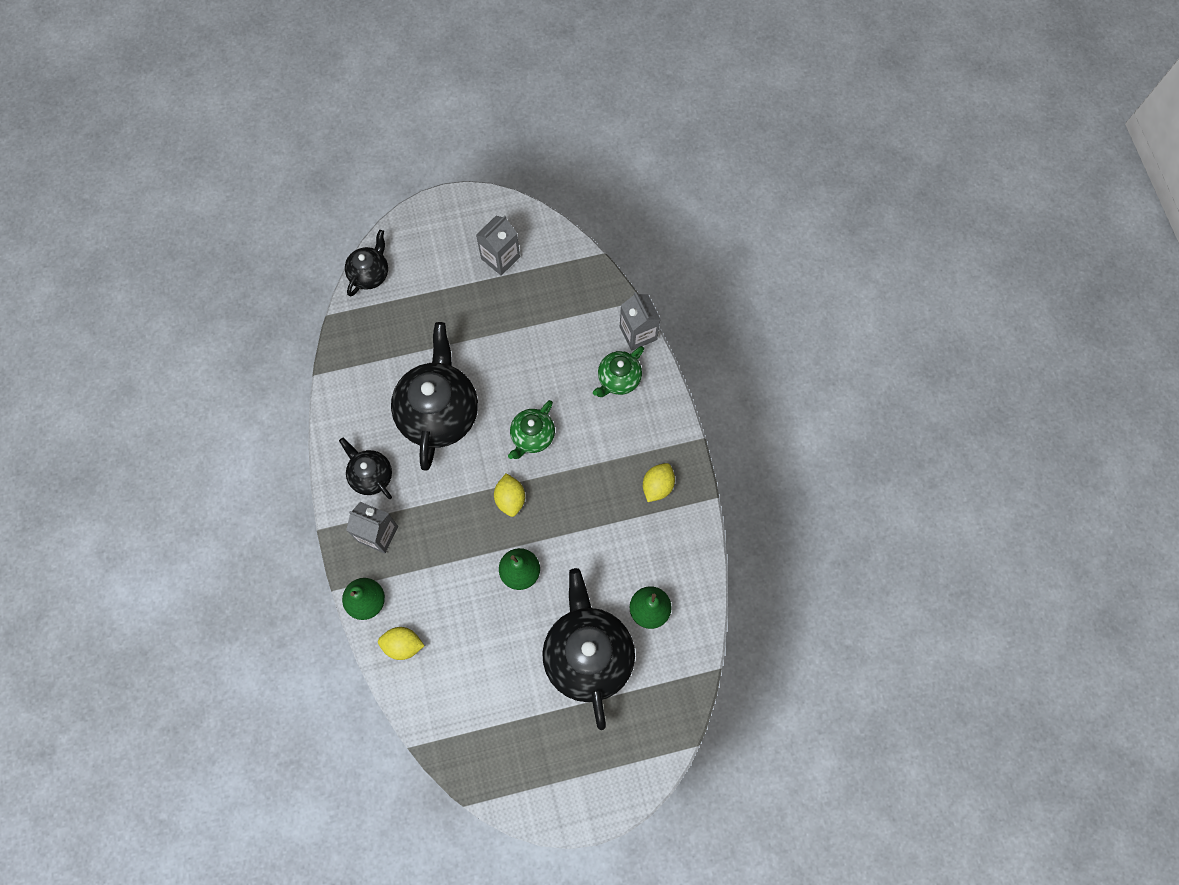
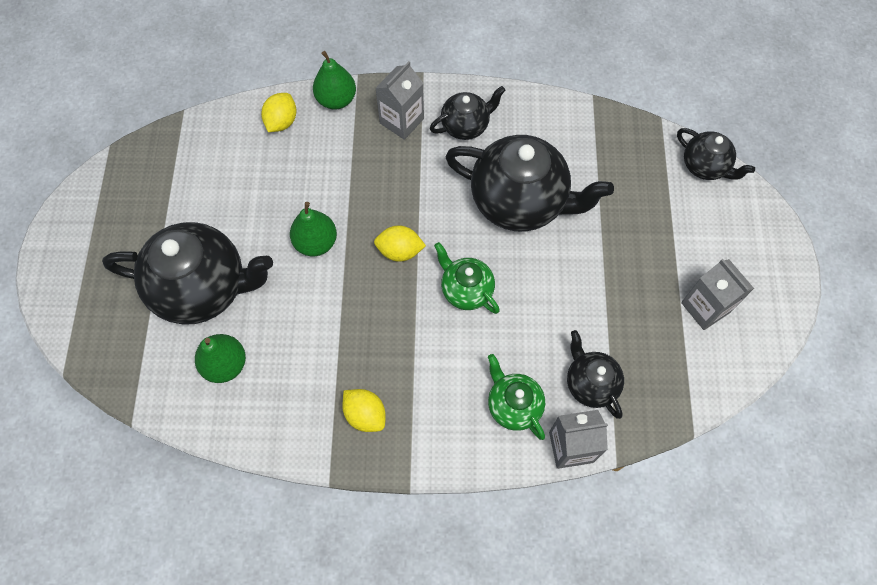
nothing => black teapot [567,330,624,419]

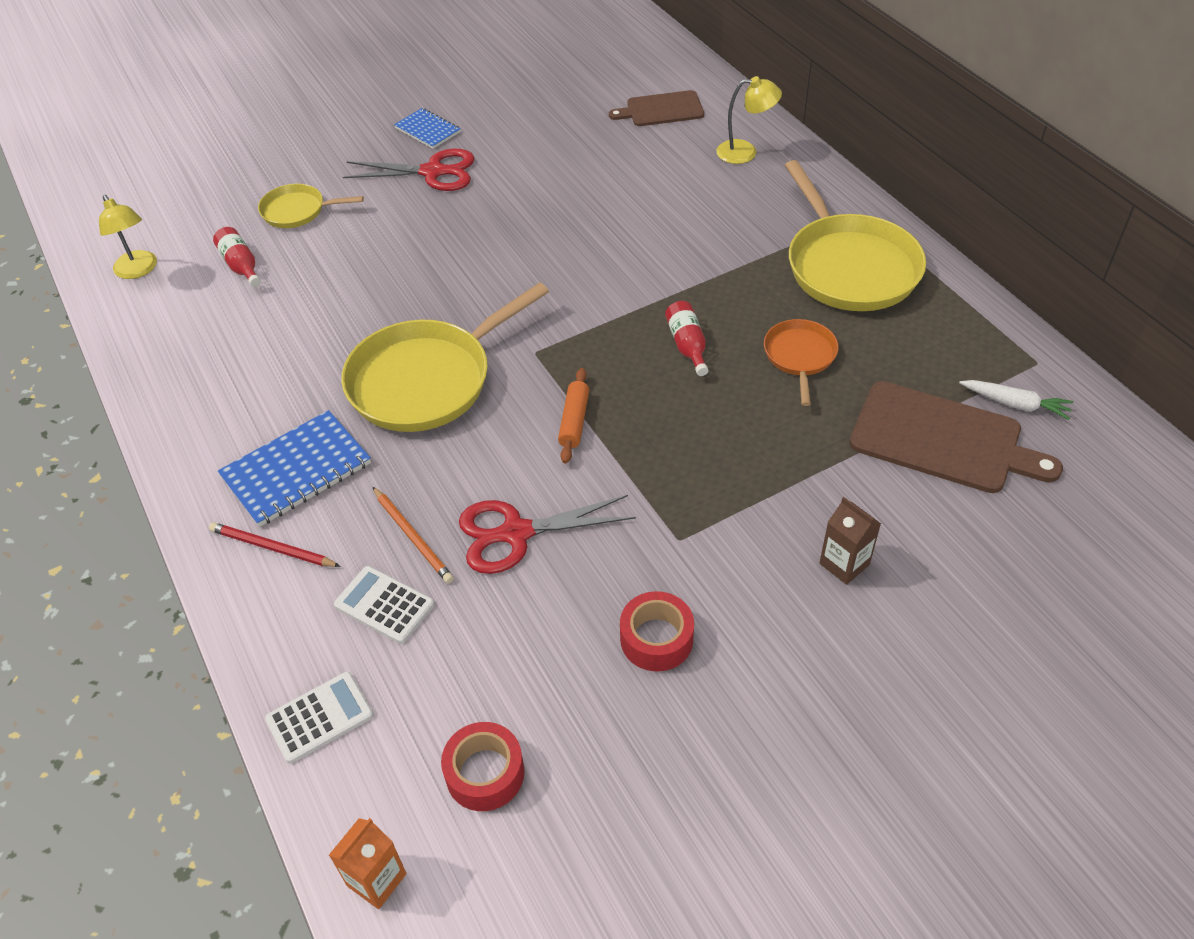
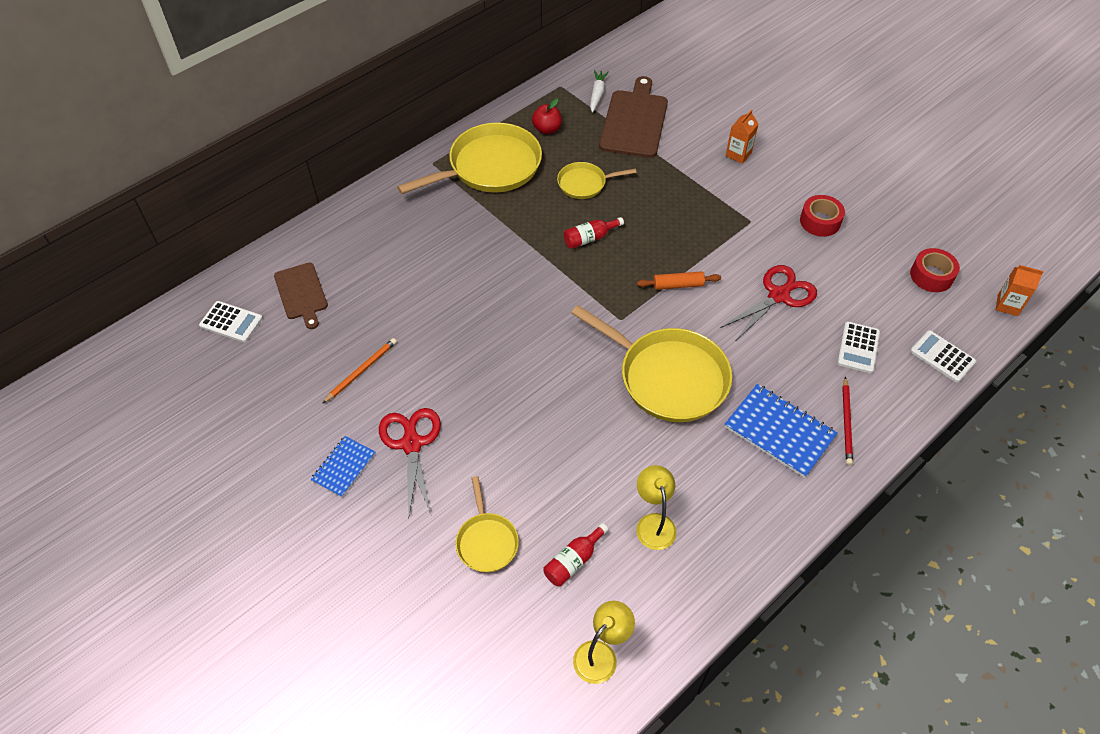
nothing => white calculator [199,301,263,343]
orange pencil [373,487,454,583] => orange pencil [323,338,397,403], moved
nothing => red apple [532,99,562,134]
orange pan [764,319,839,406] => yellow pan [557,162,637,199]
yellow lamp [716,76,782,164] => yellow lamp [636,465,677,550], moved
red scissors [459,495,636,574] => red scissors [721,265,817,340], 105 degrees counterclockwise
brown carton [819,497,881,585] => orange carton [726,110,759,164]

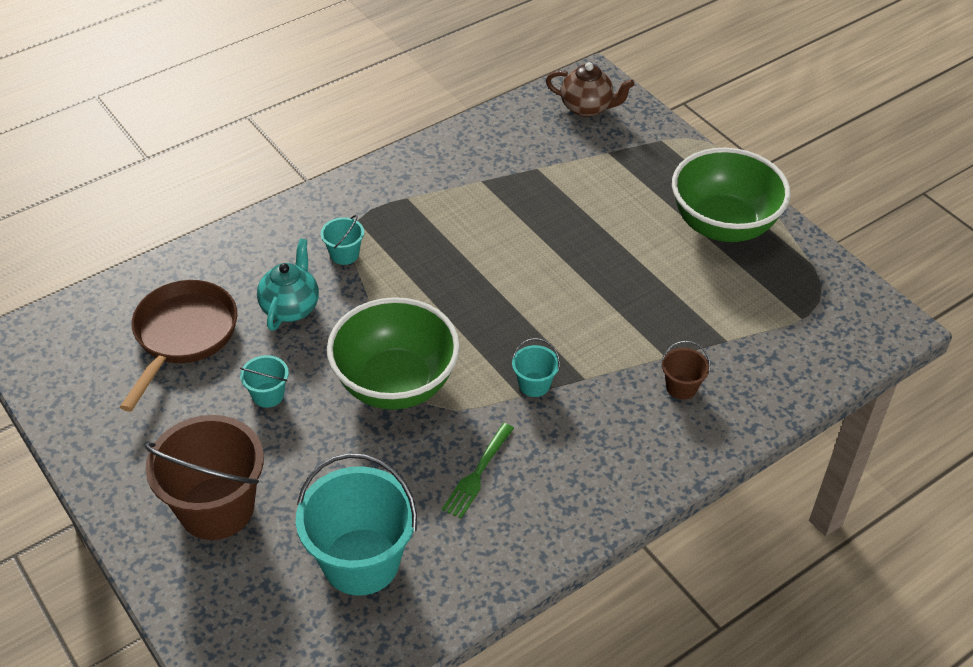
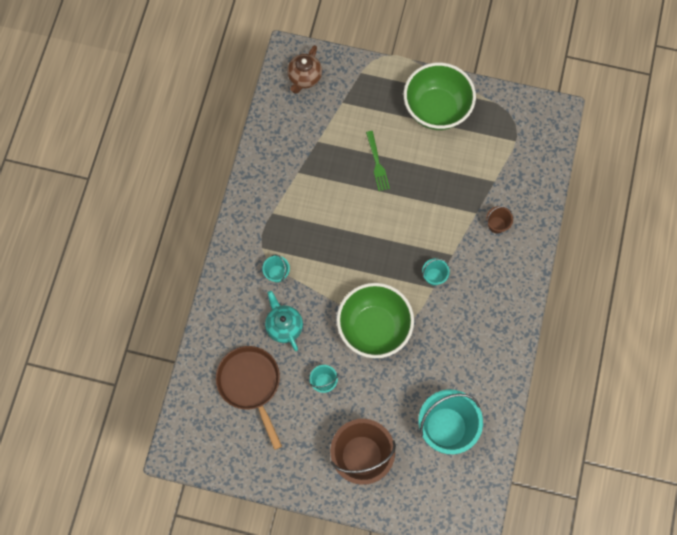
brown teapot [546,62,635,117] => brown teapot [287,45,322,94], 135 degrees clockwise
green fork [442,423,514,519] => green fork [366,131,390,191], moved

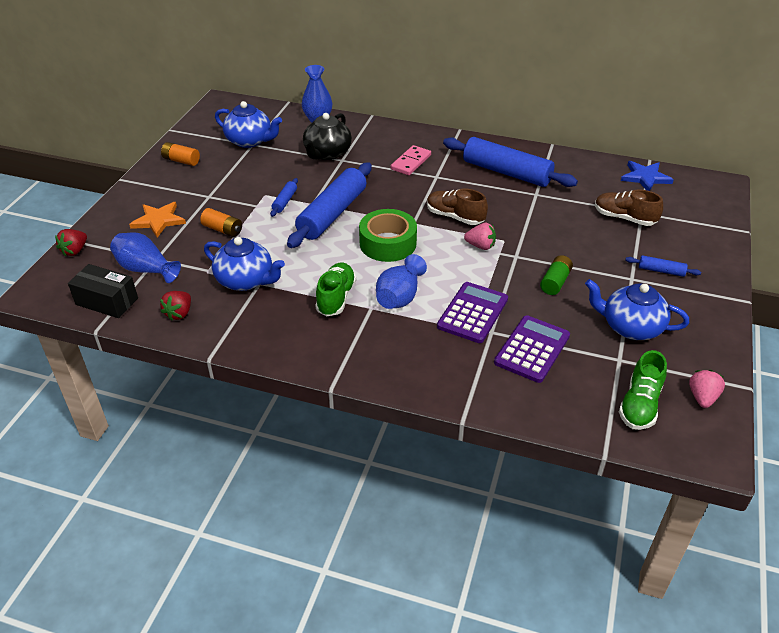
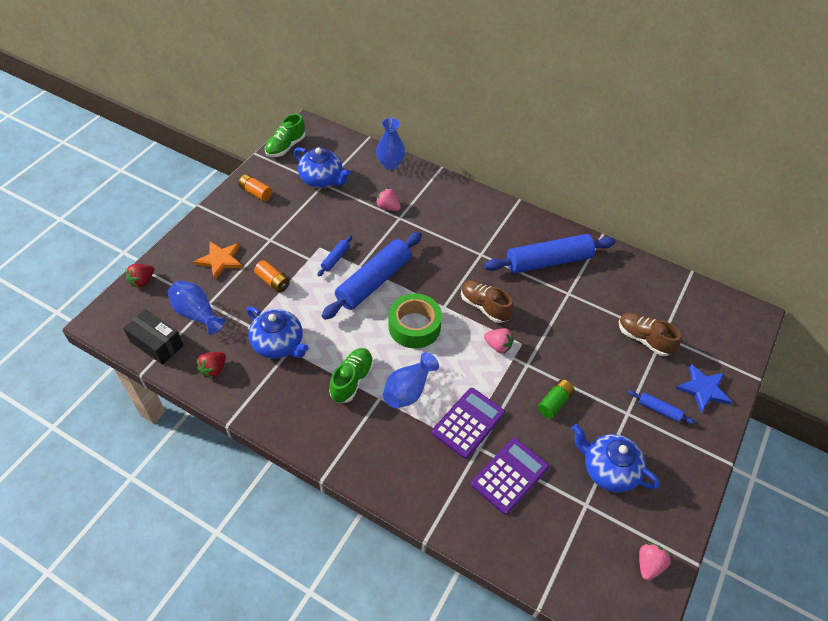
green shoe [619,350,667,430] => green shoe [265,114,305,157], moved
black teapot [303,113,352,160] => pink strawberry [376,188,401,211]
blue rolling pin [443,137,578,187] => blue rolling pin [484,234,616,274], 60 degrees counterclockwise
blue star [621,161,674,191] => blue star [675,364,732,412], moved
pink domino [391,145,431,175] => nothing

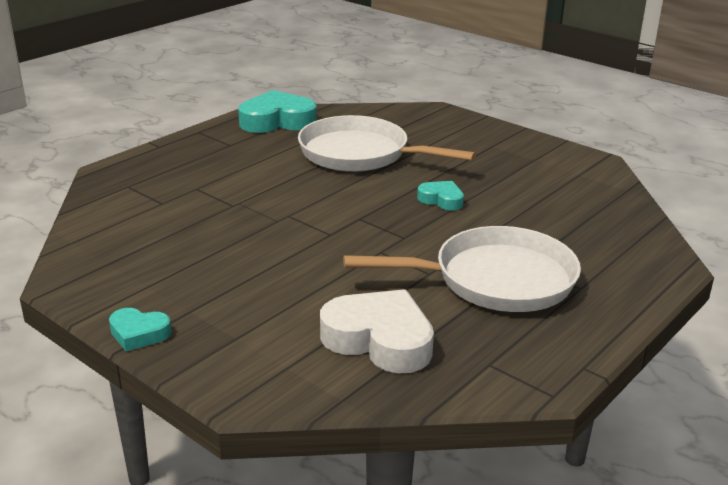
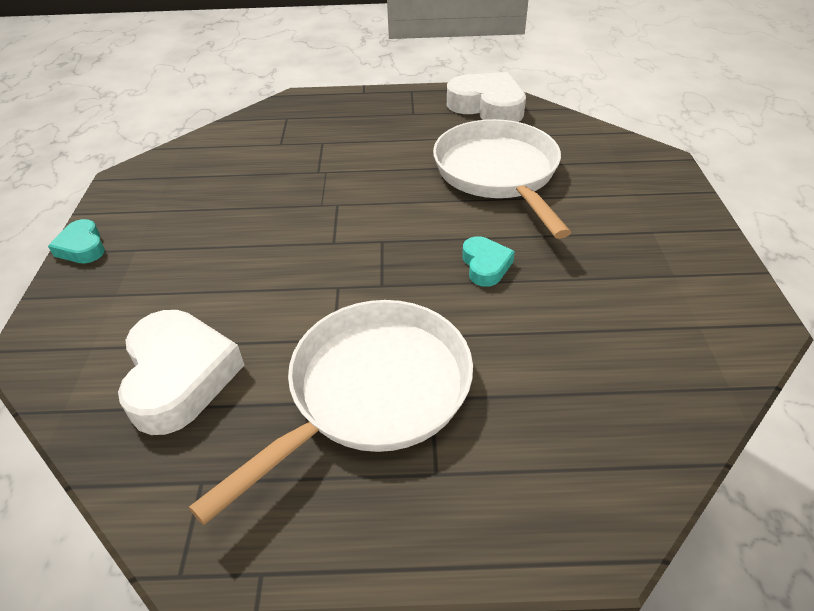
white pan [343,226,581,312] => white pan [188,300,473,525], 90 degrees counterclockwise
turquoise heart [238,90,317,133] => white heart [447,72,526,122]

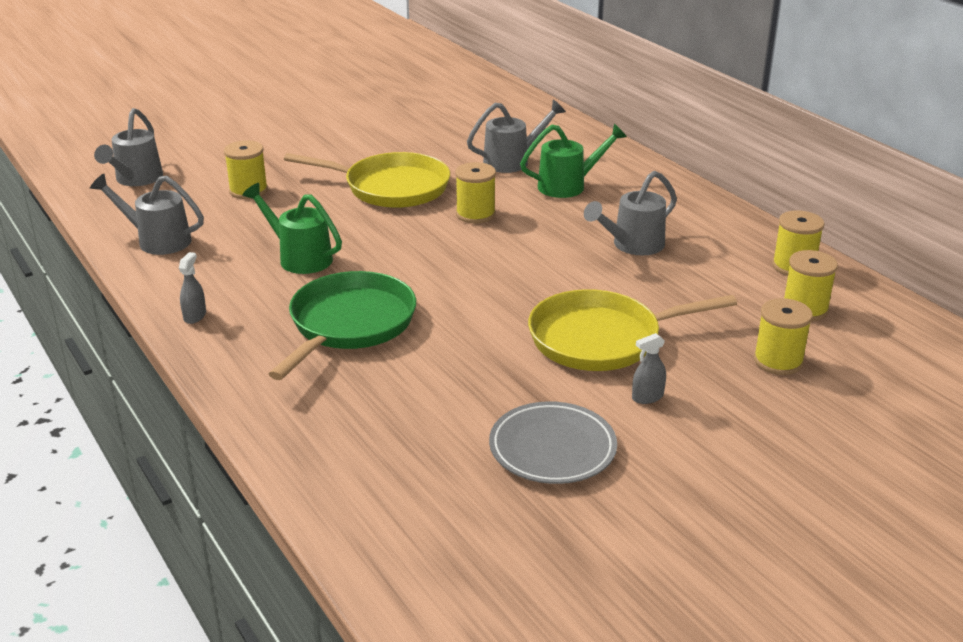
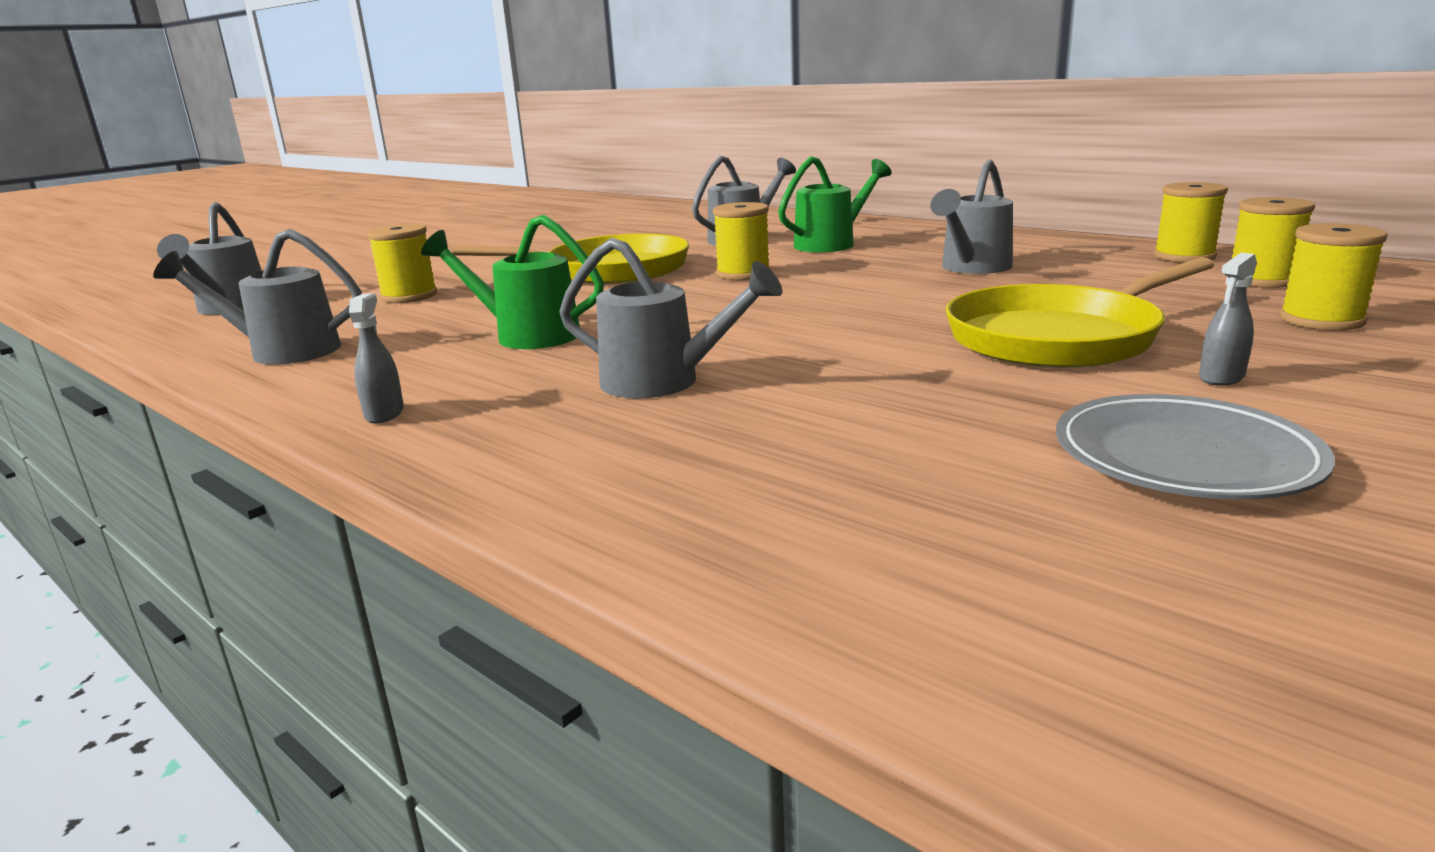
green pan [269,271,416,380] => grey watering can [559,238,782,399]

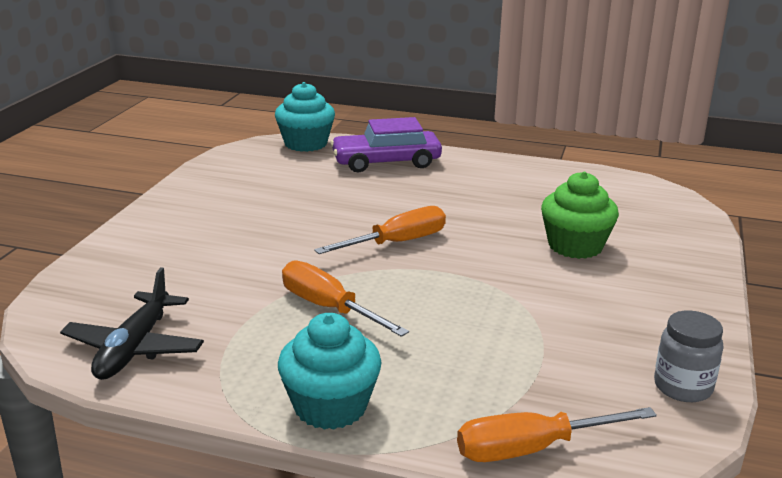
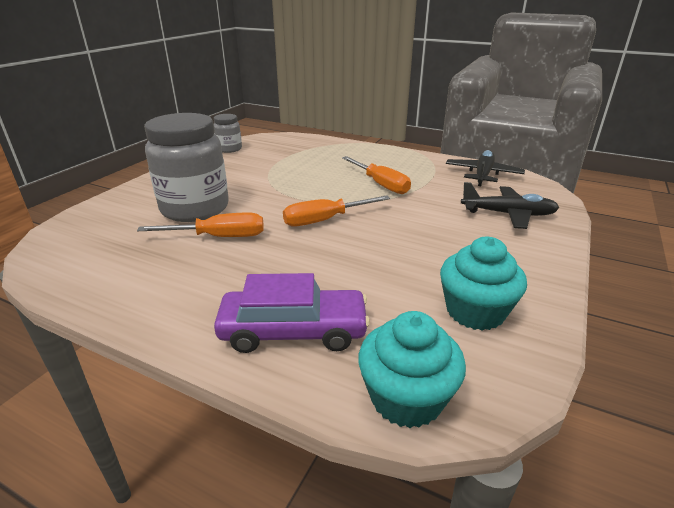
orange screwdriver [457,407,657,462] => orange screwdriver [137,213,264,237], moved
green cupcake [541,172,619,259] => grey jar [144,113,229,222]
turquoise cupcake [278,313,382,430] => turquoise cupcake [440,237,527,331], moved
nothing => black plane [461,182,559,229]

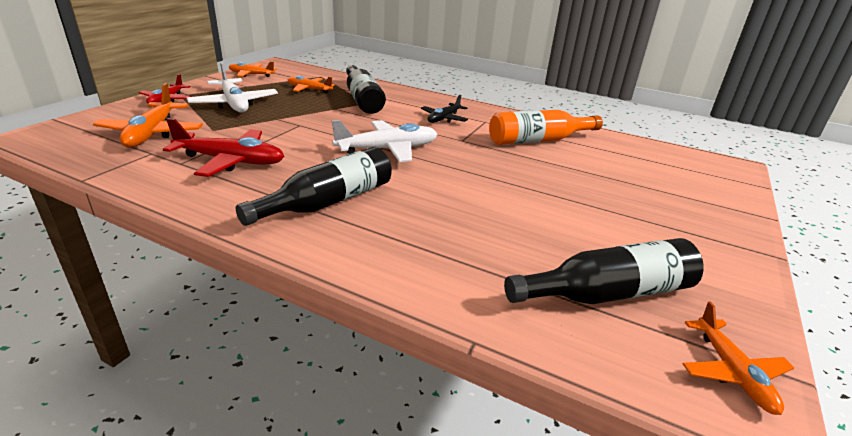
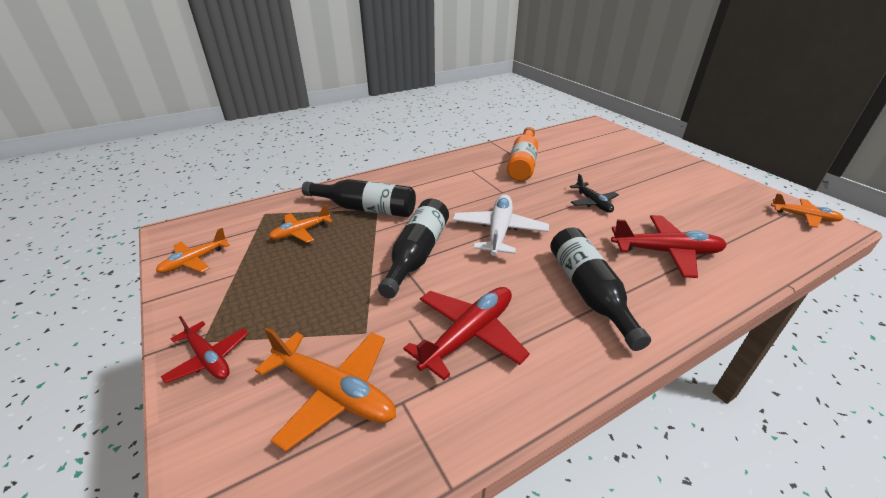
black bottle [504,238,703,304] => black bottle [378,199,449,299], moved
black plane [421,94,468,123] => black plane [570,174,619,213], moved
nothing => red plane [611,215,727,278]
white plane [187,62,278,113] => nothing

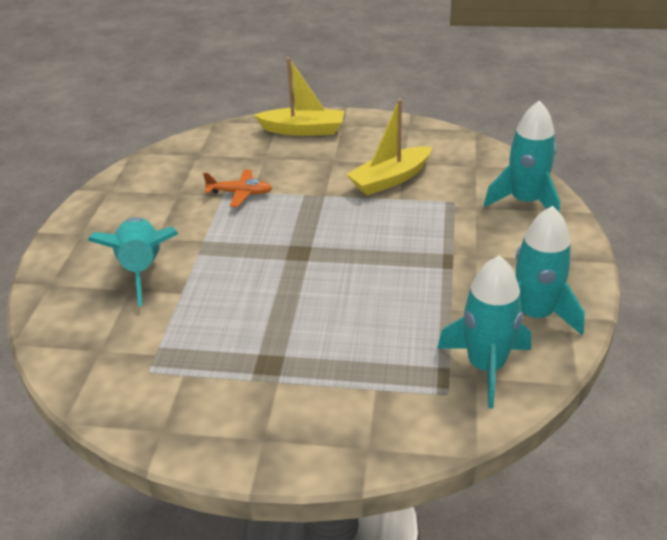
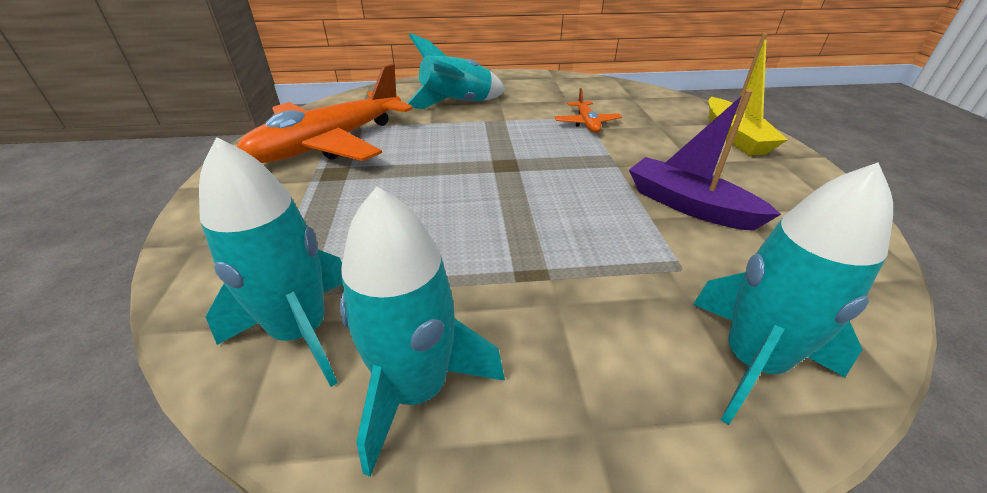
nothing => orange plane [237,64,413,163]
yellow boat [346,99,432,195] => purple boat [629,90,781,231]

